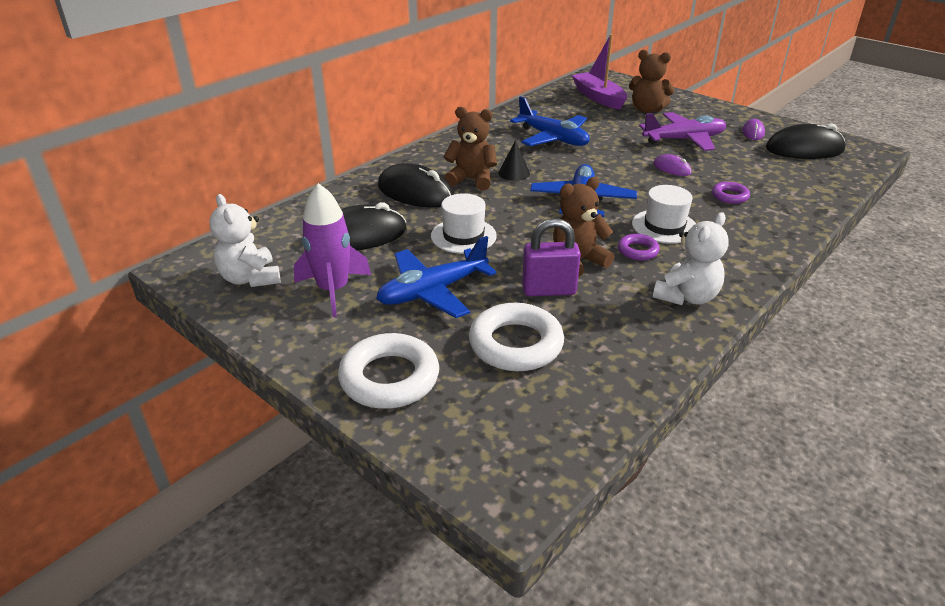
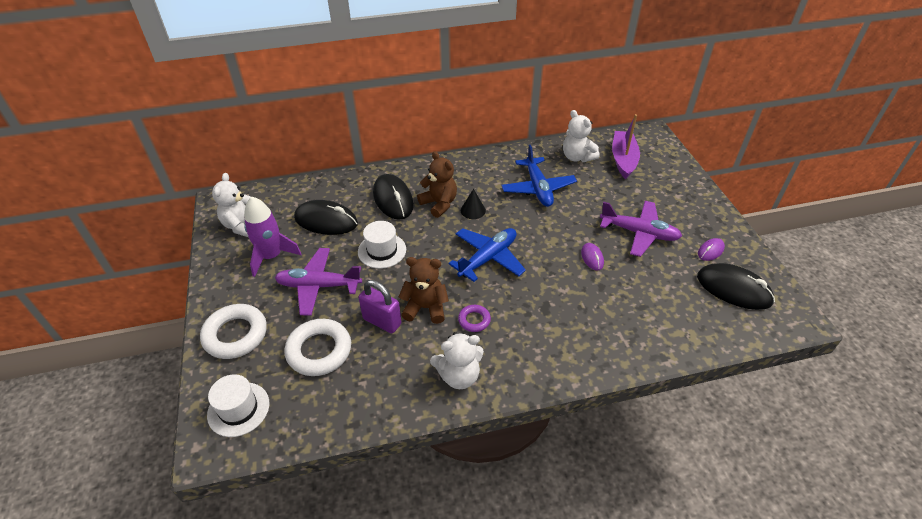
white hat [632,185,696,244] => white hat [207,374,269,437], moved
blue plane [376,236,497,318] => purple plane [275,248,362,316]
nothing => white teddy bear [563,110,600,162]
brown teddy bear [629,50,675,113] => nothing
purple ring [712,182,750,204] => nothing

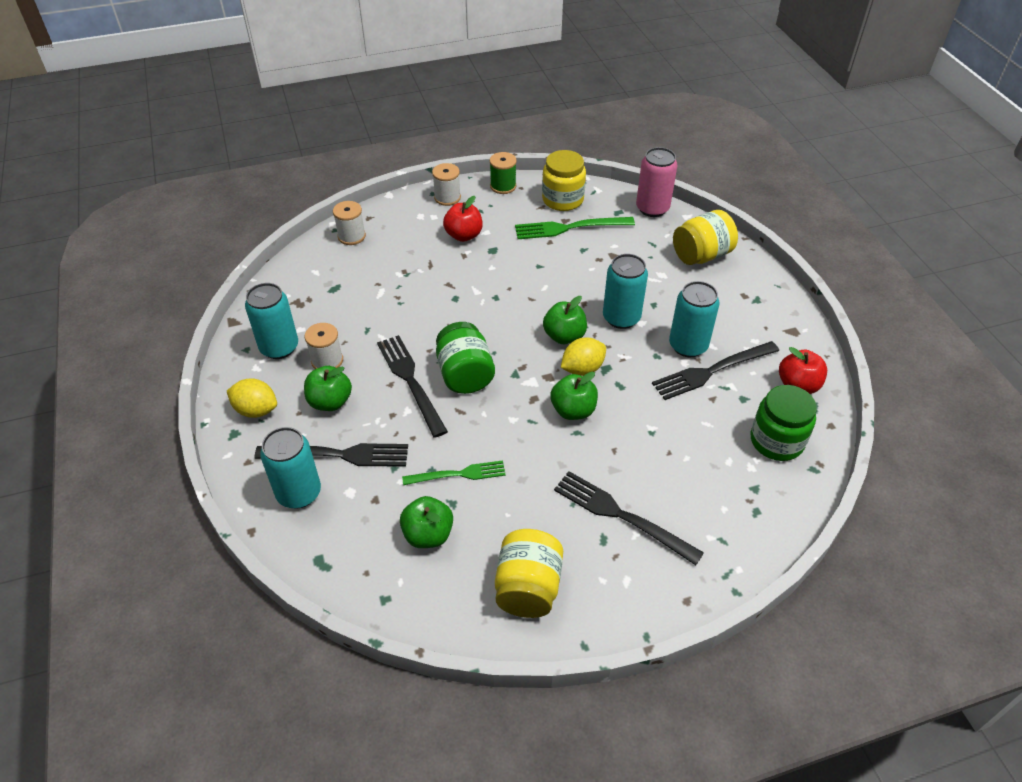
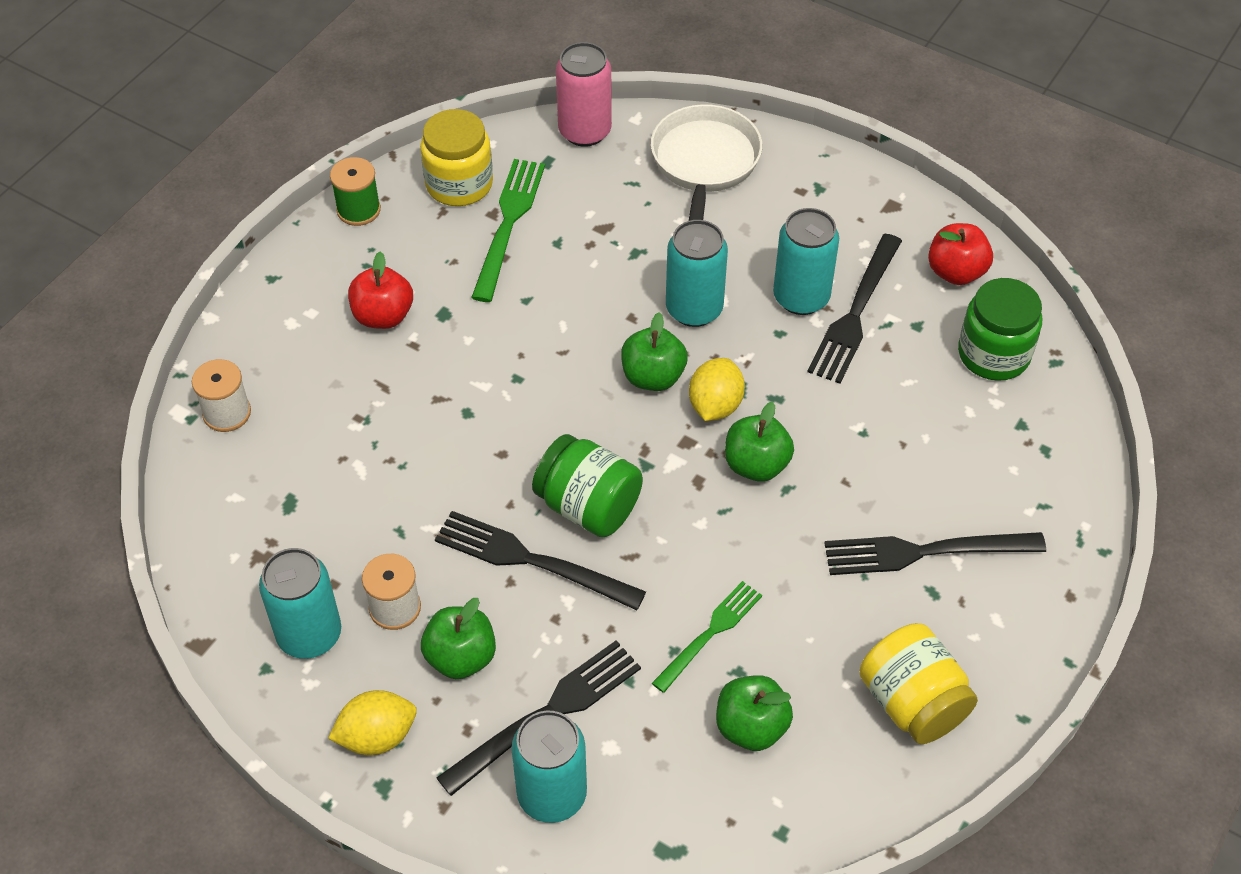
green fork [515,217,635,239] => green fork [471,159,545,302], 150 degrees clockwise
yellow jar [673,210,738,265] => white pan [651,104,762,221]
white spool [432,163,461,206] => nothing

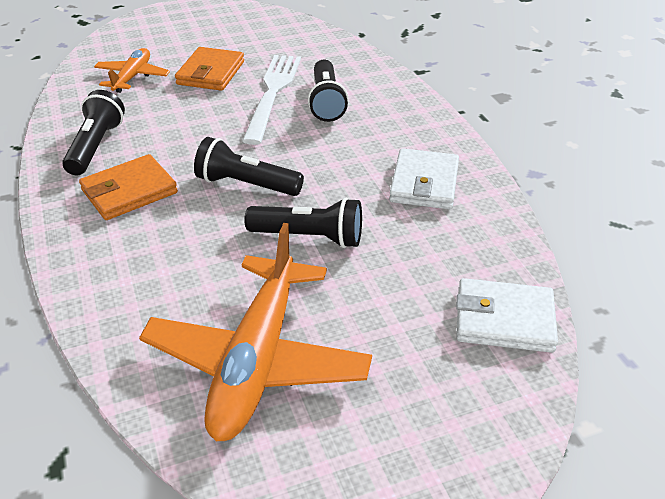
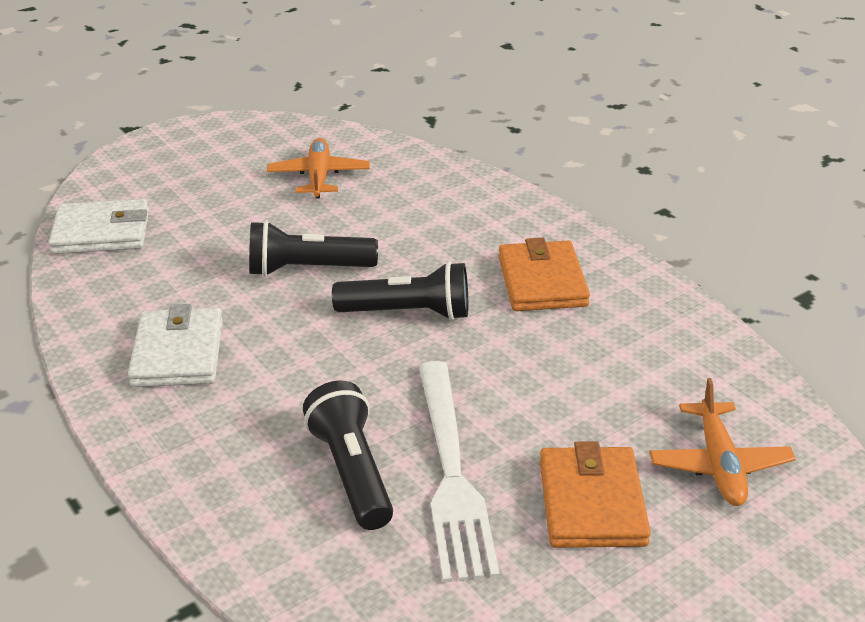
orange plane [139,223,372,441] => orange plane [267,138,370,199], x0.53
orange wallet [79,154,178,220] => orange wallet [498,238,590,311], 45 degrees counterclockwise
black flashlight [62,90,125,175] => nothing

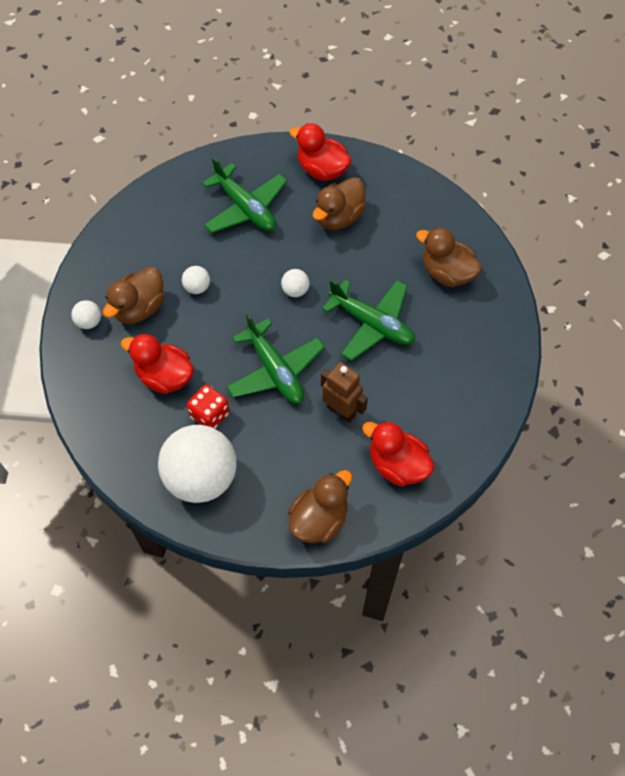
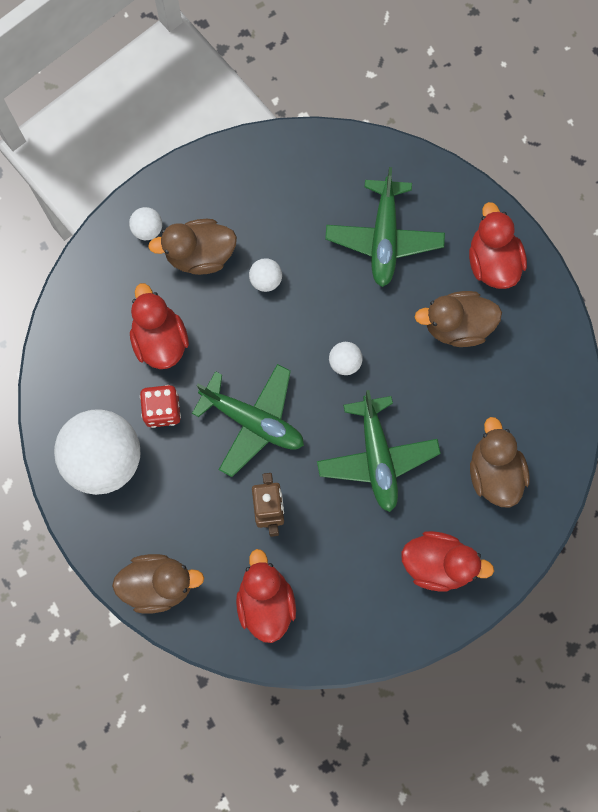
green plane [226,313,325,404] => green plane [192,364,304,477], 75 degrees counterclockwise
nothing => red duck [401,531,494,592]

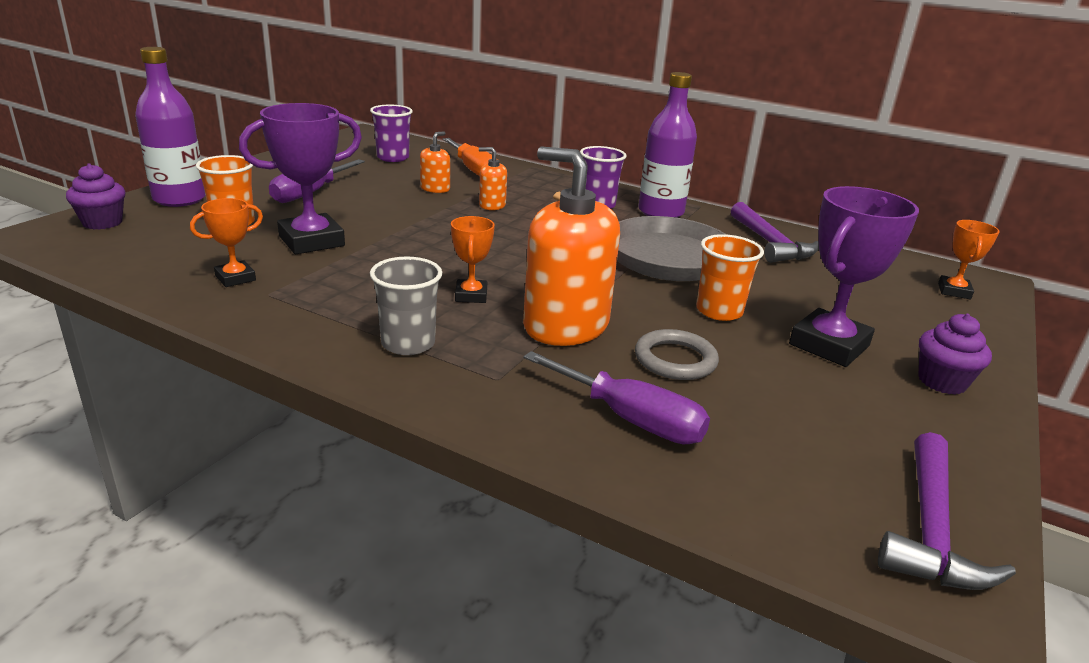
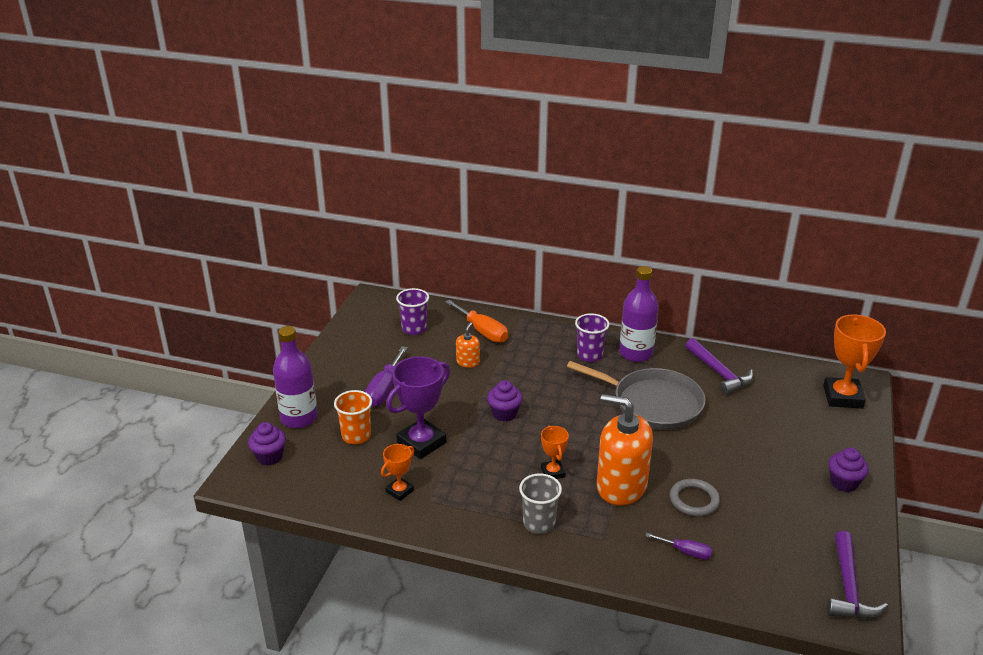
nothing => purple cupcake [487,380,523,422]
purple screwdriver [523,351,710,444] => purple screwdriver [645,533,713,560], x0.58
orange trophy [938,220,1000,299] => orange trophy [823,314,886,409], x1.87
orange soap dispenser [479,147,507,210] => nothing
orange cup [697,234,764,321] => nothing
purple trophy [789,186,919,367] => nothing

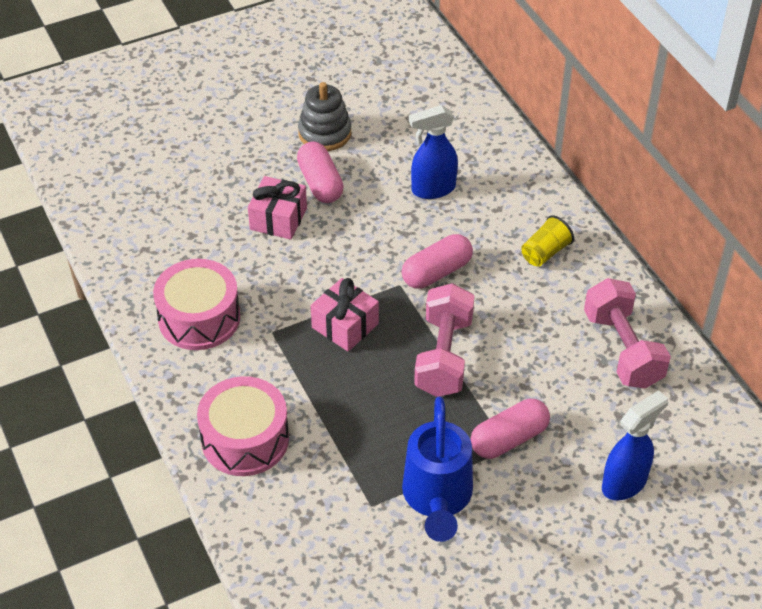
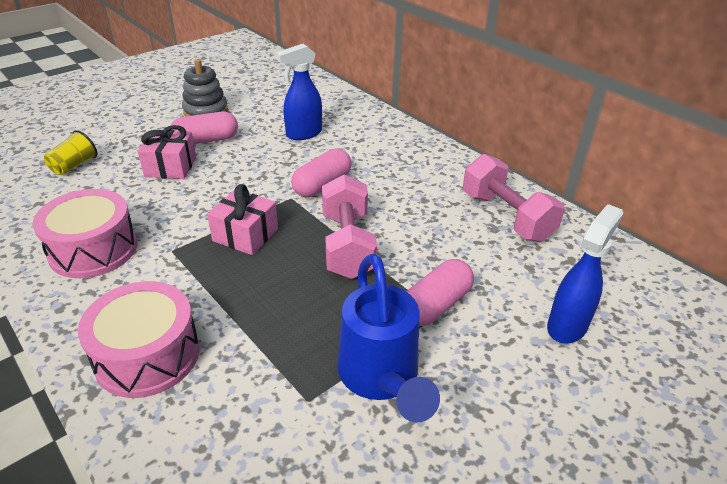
yellow cup [521,215,574,267] => yellow cup [44,130,97,175], moved
pink capsule [297,142,344,203] => pink capsule [171,112,238,144], 75 degrees counterclockwise

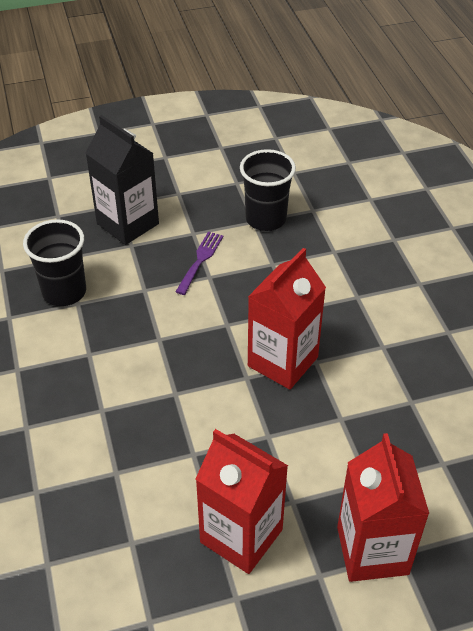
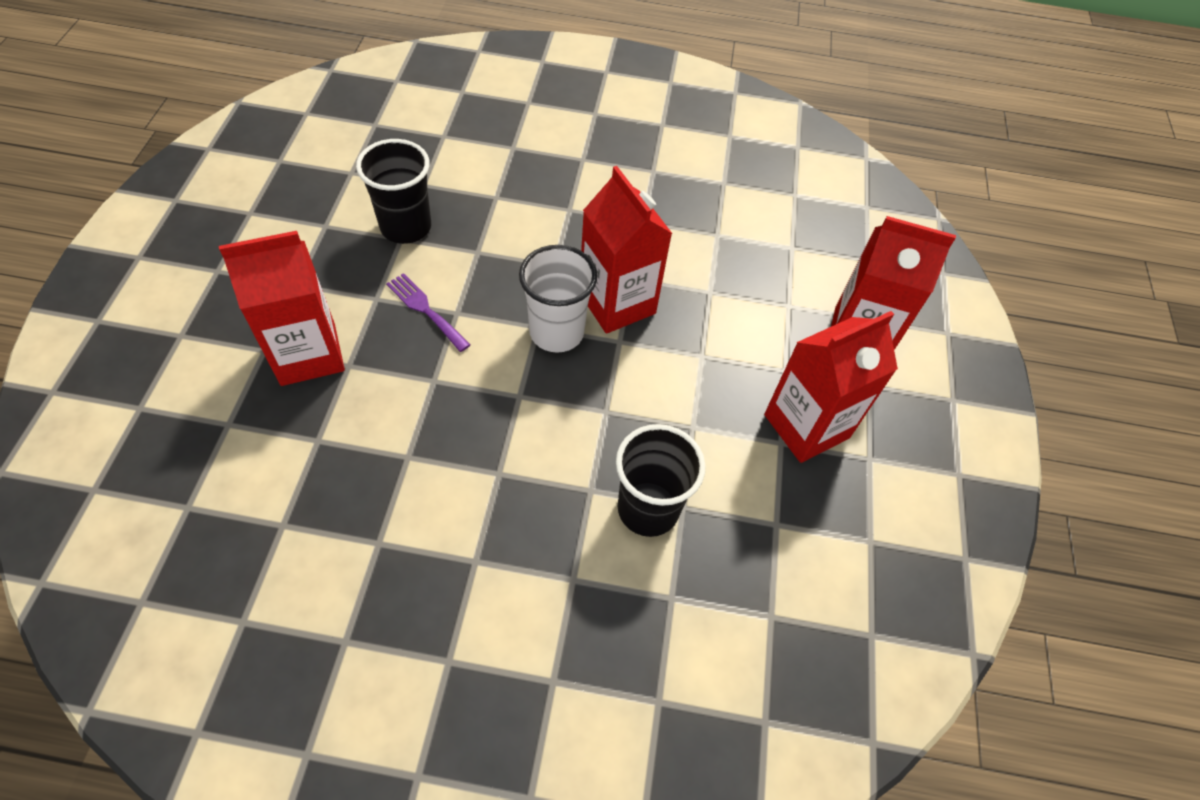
black carton [86,115,159,245] => red carton [219,231,345,386]
nothing => white cup [519,245,597,353]
black cup [23,219,86,306] => black cup [616,424,706,537], moved

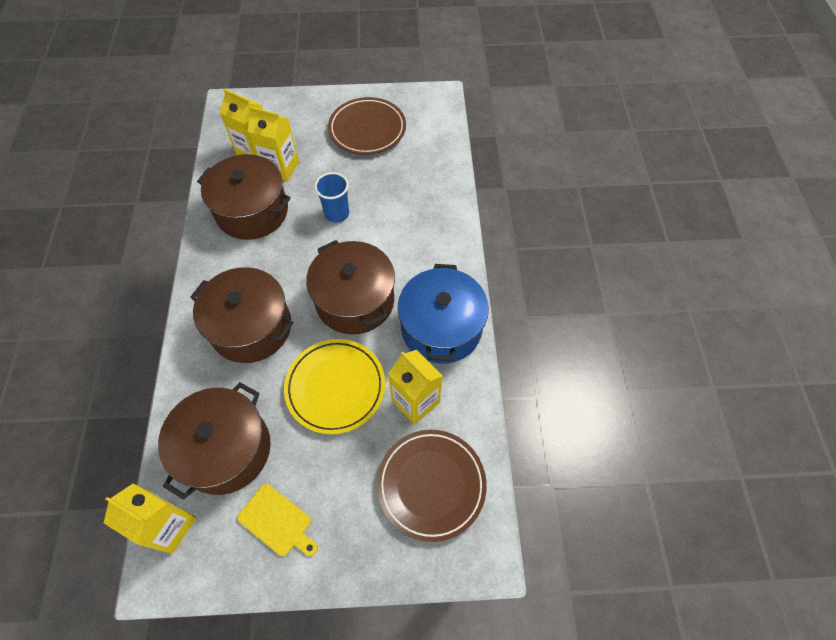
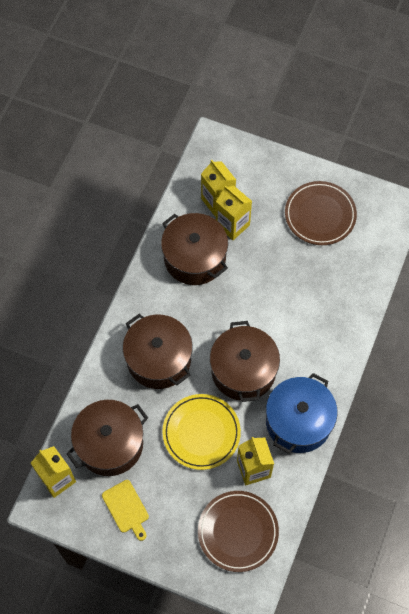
blue cup [314,172,349,223] => nothing

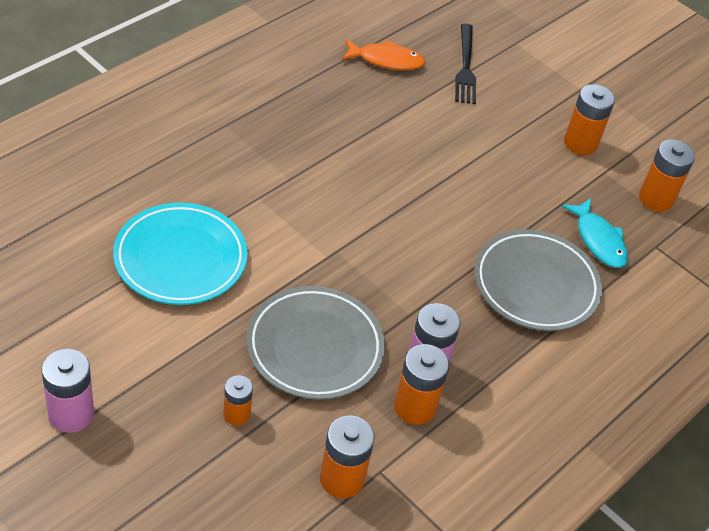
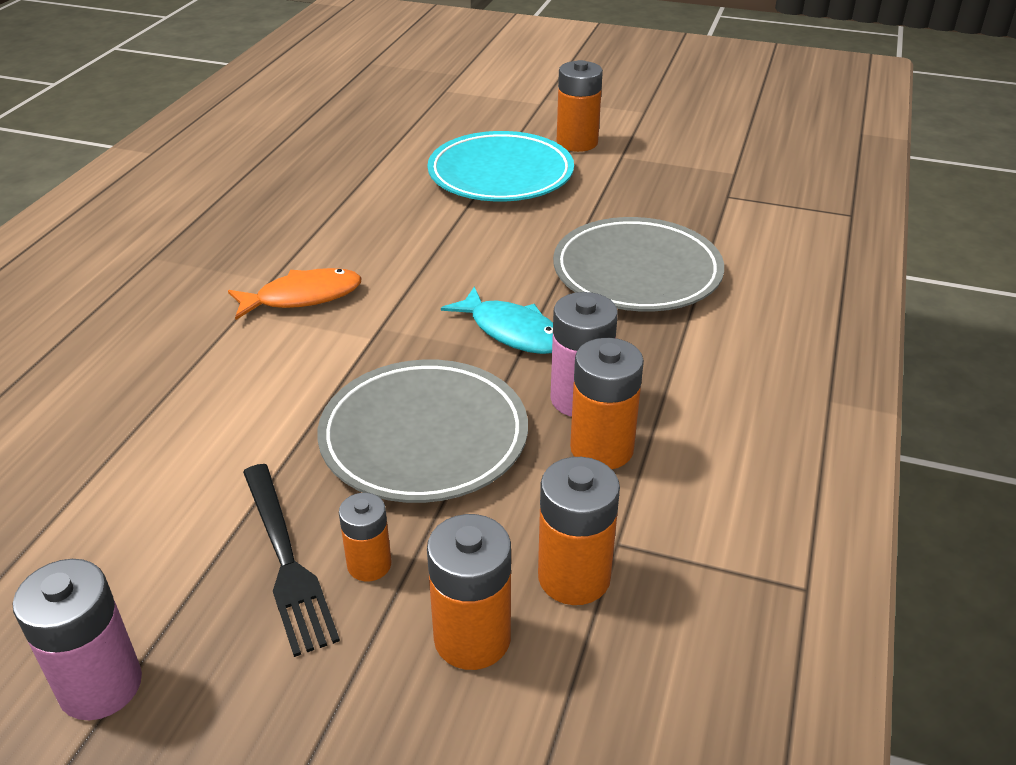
orange fish [342,39,425,70] => orange fish [228,268,362,320], moved
black fork [455,24,476,104] => black fork [243,464,340,657], moved
orange battery [639,139,695,212] => orange battery [427,514,511,670], moved
turquoise plate [113,202,247,305] => turquoise plate [428,131,574,201], moved
turquoise fish [561,198,628,268] => turquoise fish [441,286,553,354], moved

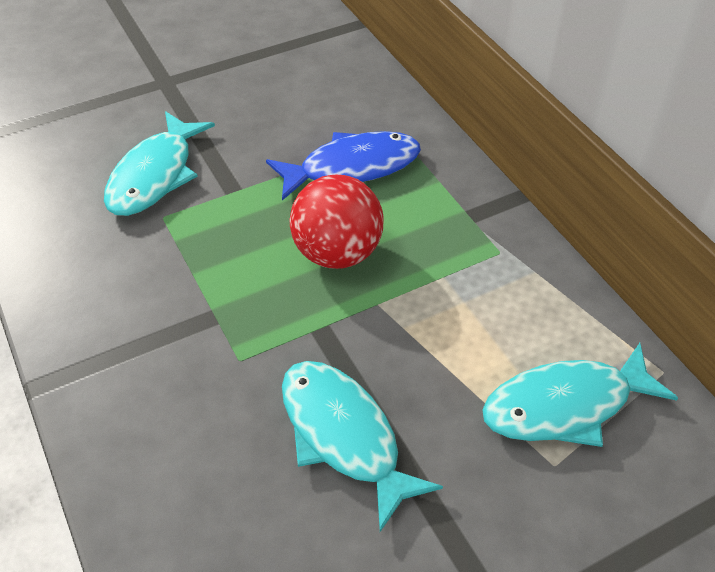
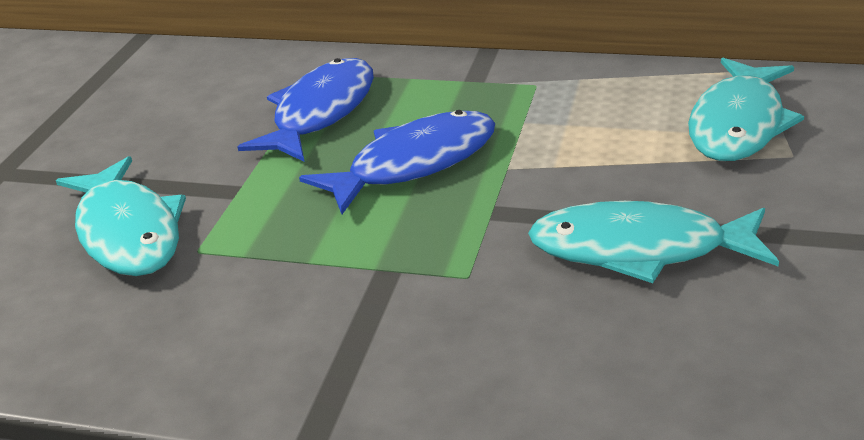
red ball [290,174,384,269] => blue fish [299,110,495,214]

